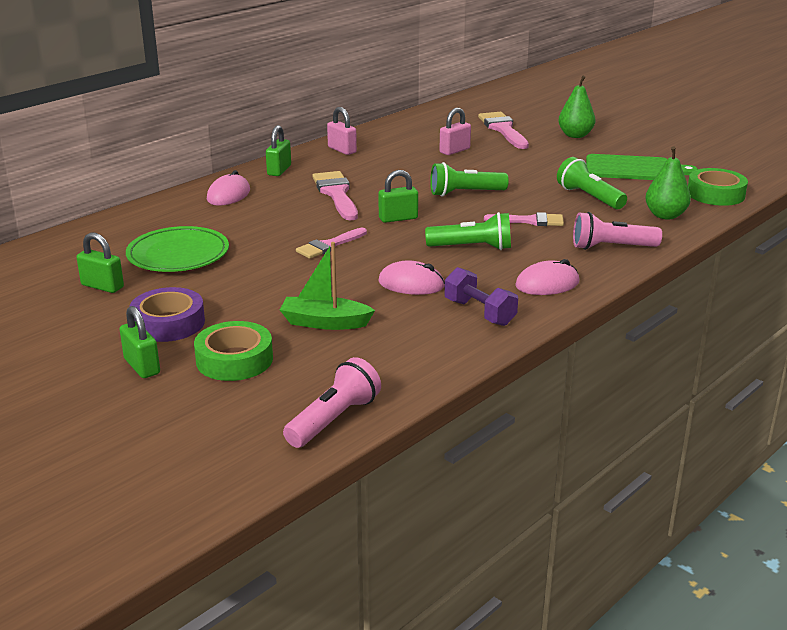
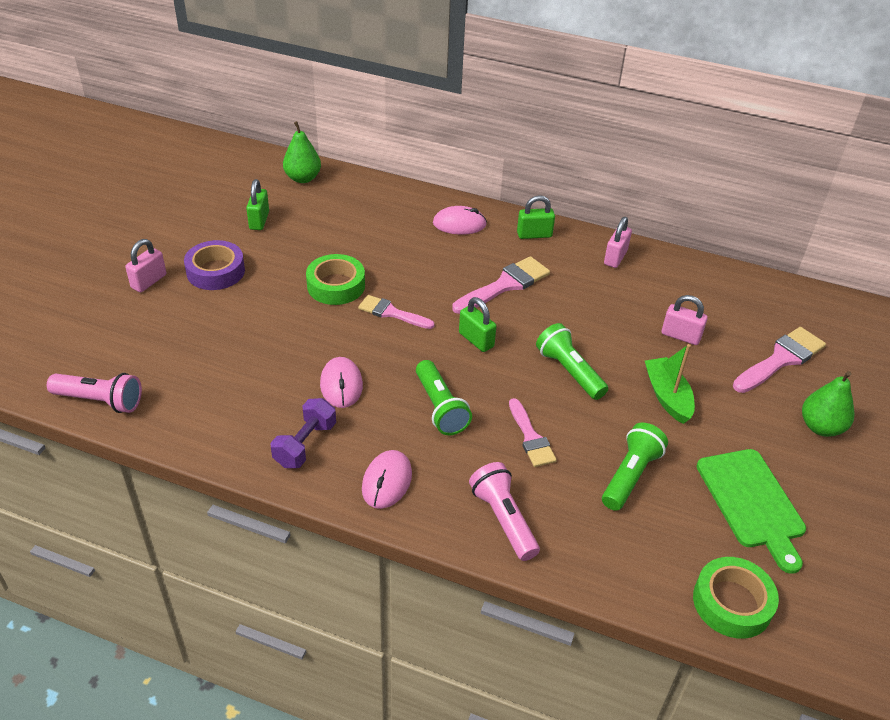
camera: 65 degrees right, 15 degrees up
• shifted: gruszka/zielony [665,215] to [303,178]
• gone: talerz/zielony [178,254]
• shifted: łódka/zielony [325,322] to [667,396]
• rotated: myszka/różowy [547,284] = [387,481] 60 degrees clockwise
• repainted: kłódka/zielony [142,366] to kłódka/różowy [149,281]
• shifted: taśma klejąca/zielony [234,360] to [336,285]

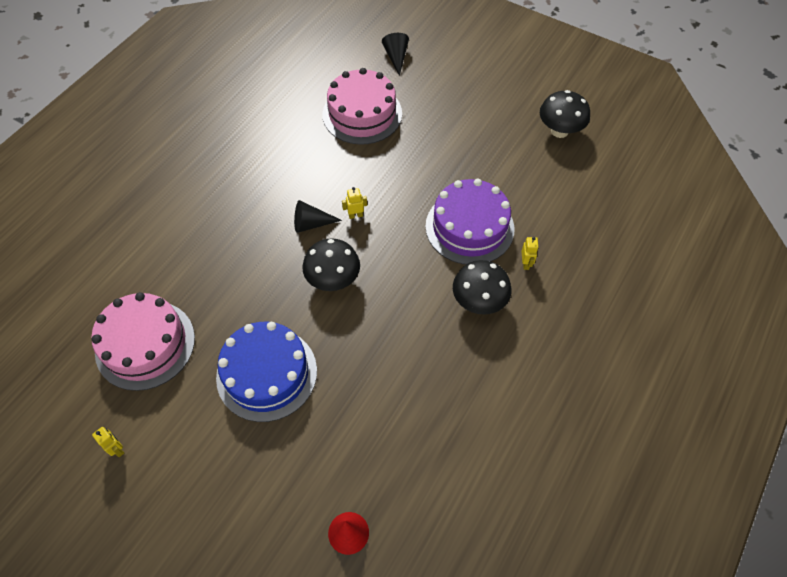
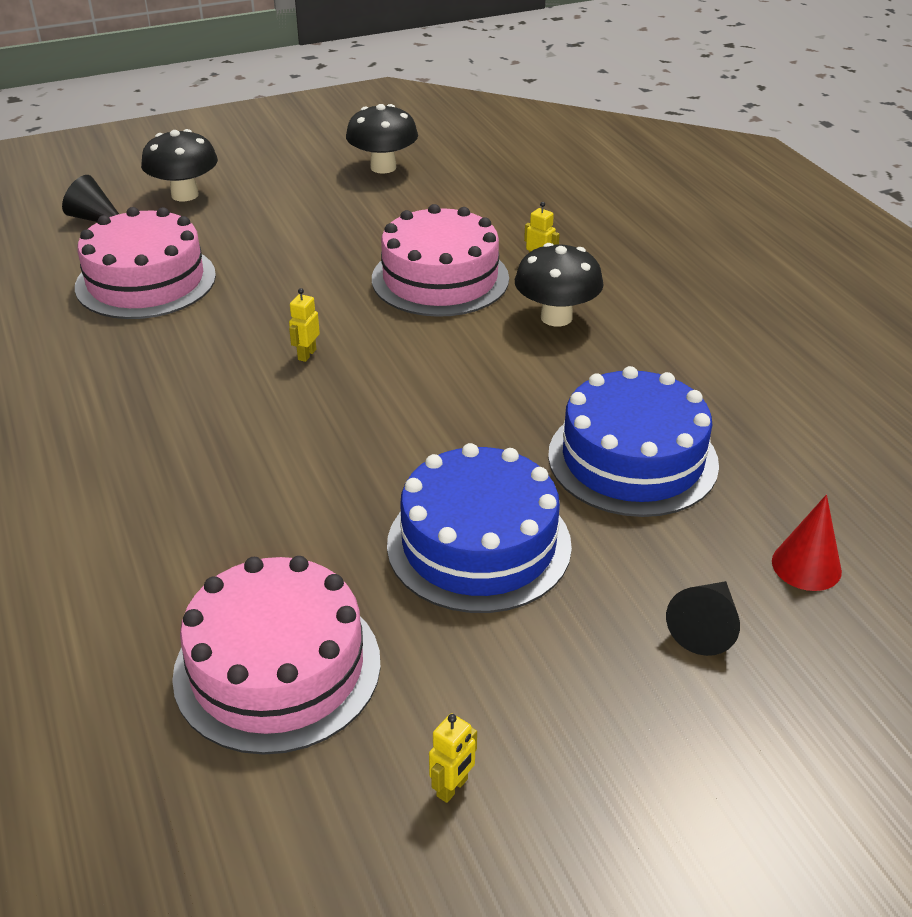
camera: 55 degrees left, 20 degrees down
• repainted: tort/fioletowy [469,227] to tort/różowy [440,278]
• shifted: stożek/czarny [311,224] to [705,626]
• shifted: grzyb/czarny [333,280] to [185,195]
• rotated: robot/żółty [117,449] = [452,788] 135 degrees clockwise
• new: tort/niebieski [632,459]

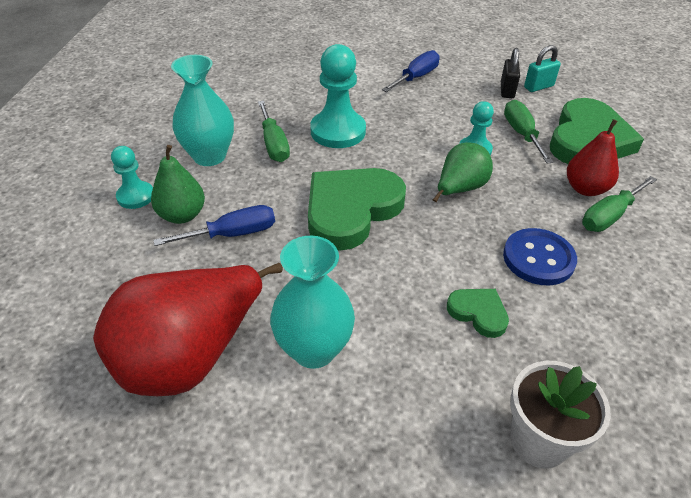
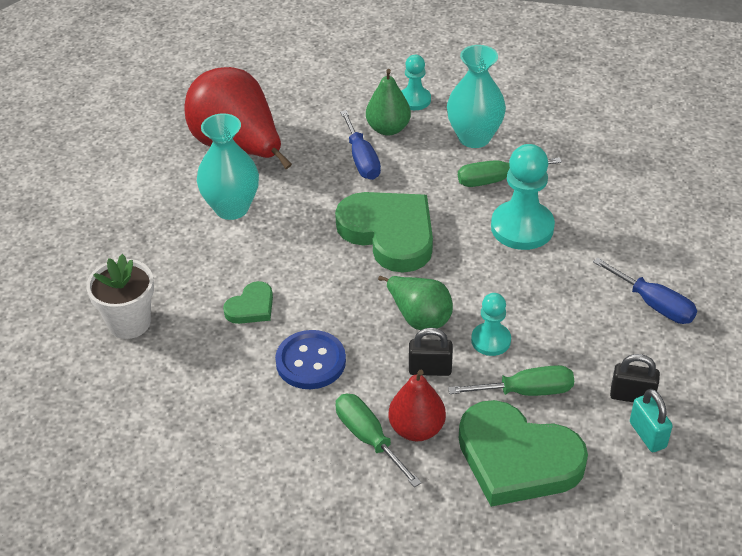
camera: 95 degrees right, 0 degrees up
• new: kłódka/czarny [430,369]

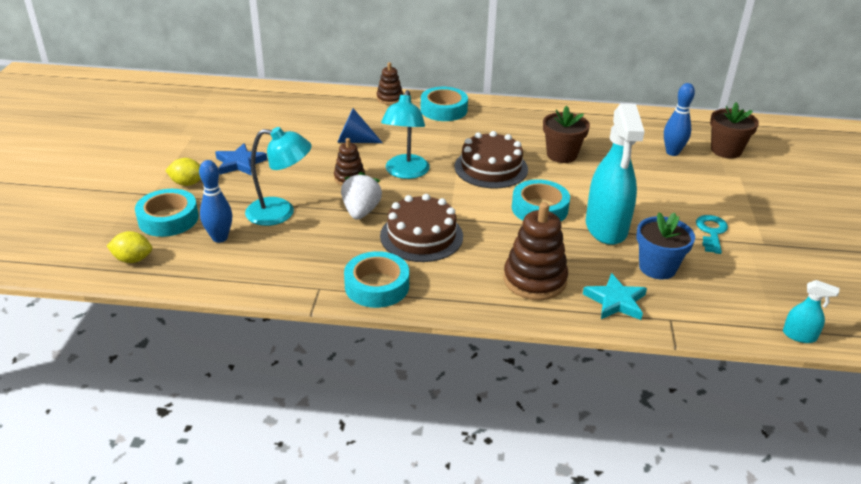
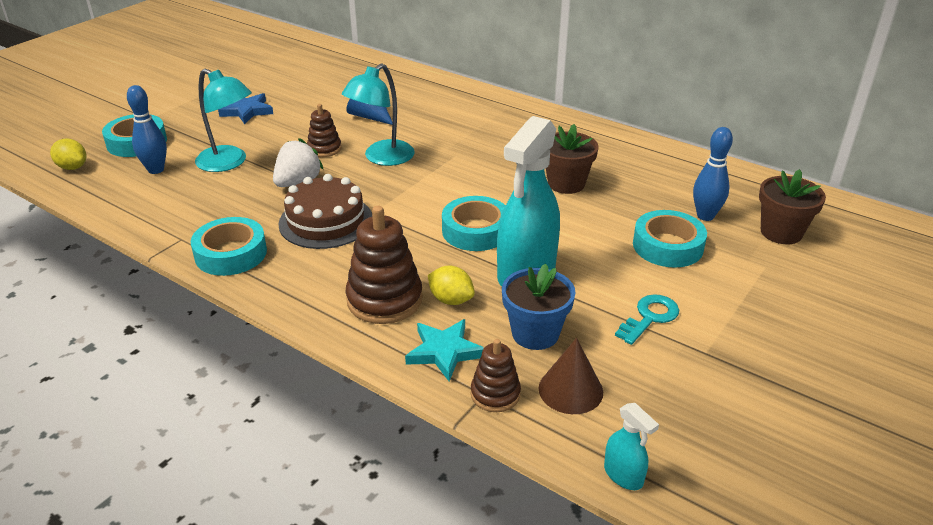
camera: 30 degrees right, 0 degrees up
• shifted: zabawka nakładanka/brązowy [389,98] to [495,394]
• shifted: taśma klejąca/turkusowy [443,109] to [667,246]
• gone: tort/brązowy [491,168]
• shifted: cytryna/żółty [187,183] to [451,300]
• new: stożek/brązowy [570,390]

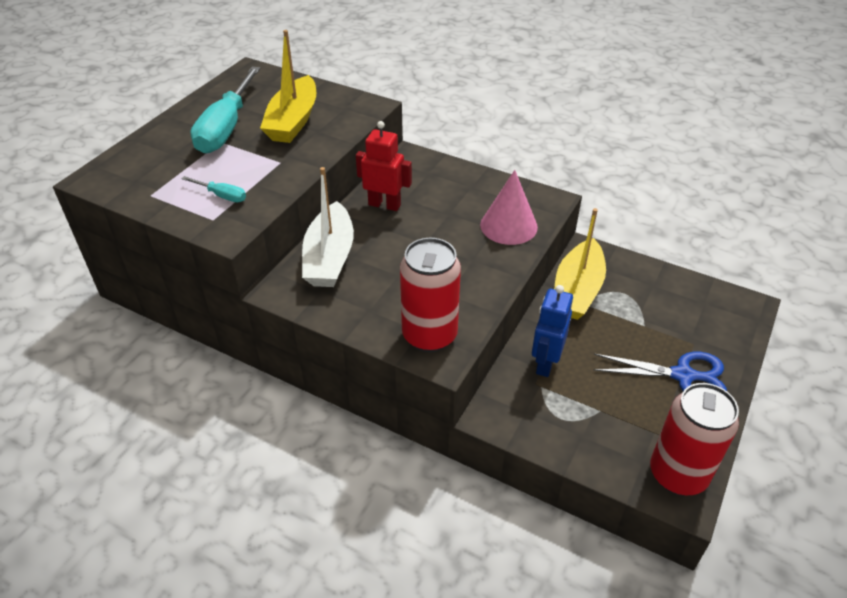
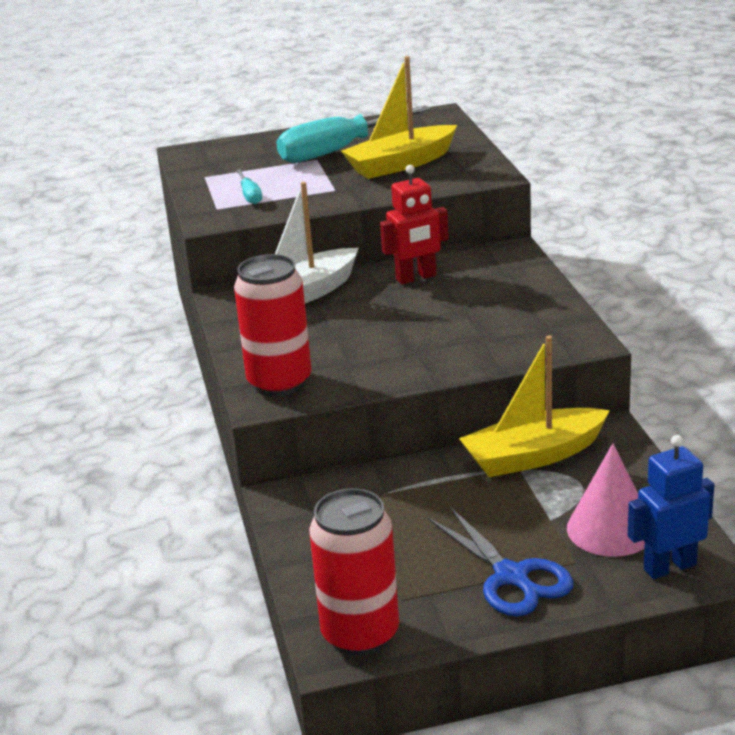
camera: 50 degrees right, 15 degrees down
• rotated: robot/czerwony [384,205] = [416,278] 90 degrees clockwise
• shifted: stożek/różowy [508,226] to [610,529]
• shifted: robot/niebieski [545,363] to [669,567]

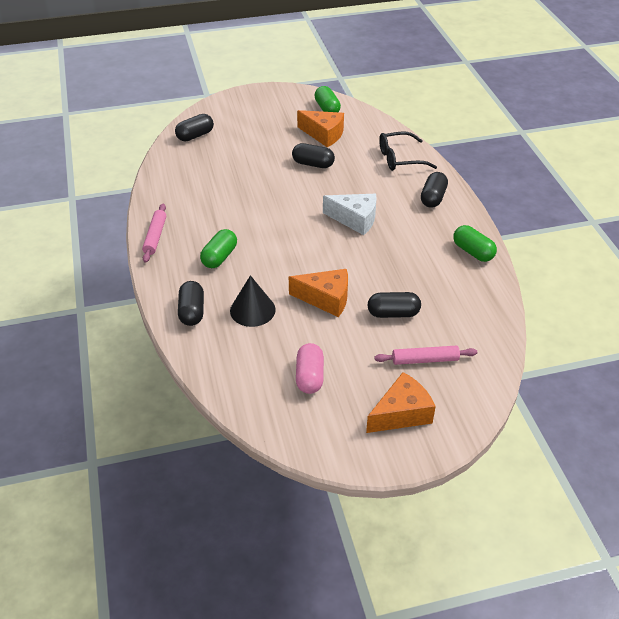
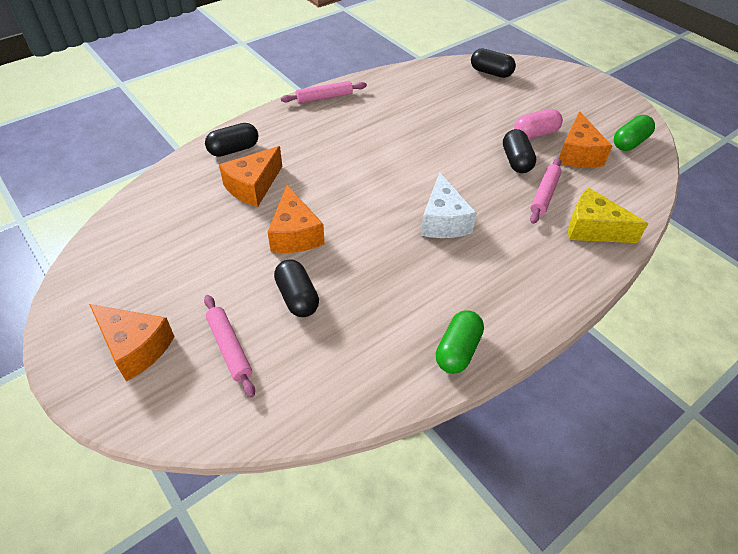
camera: 65 degrees right, 5 degrees up
• swapped: okulary/czarny [400,158] to ser/żółty [593,229]
• gone: kapsułka/czarny [433,198]
• gone: kapsułka/zielony [219,257]
• swapped: stożek/czarny [252,310] to ser/pomarańczowy [253,186]
• shifted: kapsułka/różowy [309,377] to [535,134]
• new: wałek do ciasta/różowy [544,195]

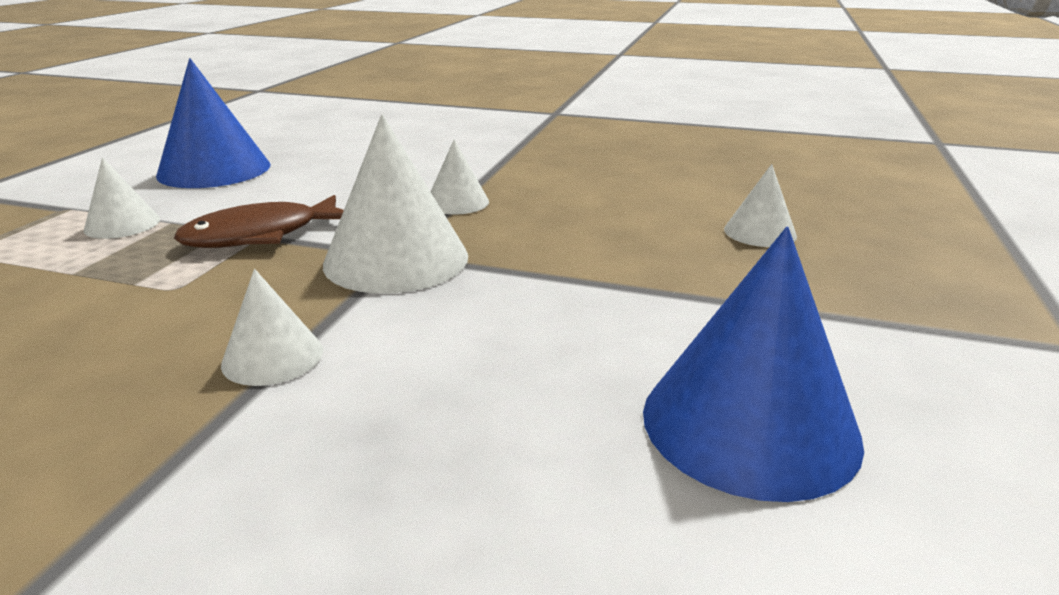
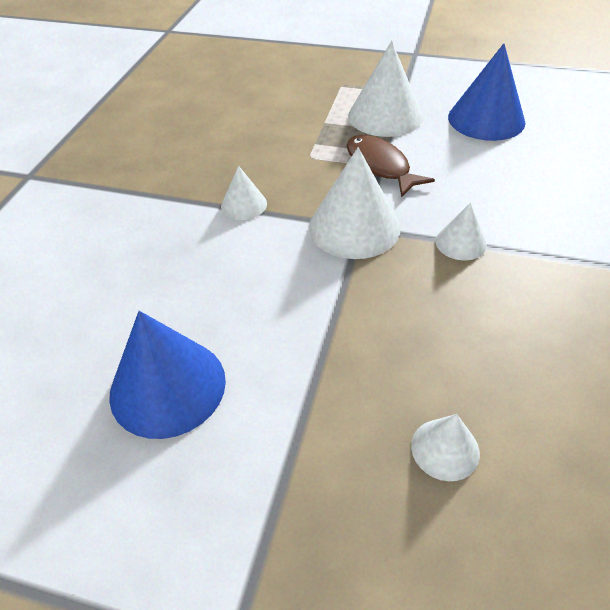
camera: 90 degrees right, 20 degrees up
• scaled: stożek/biały [122,224] = [385,116] x1.89

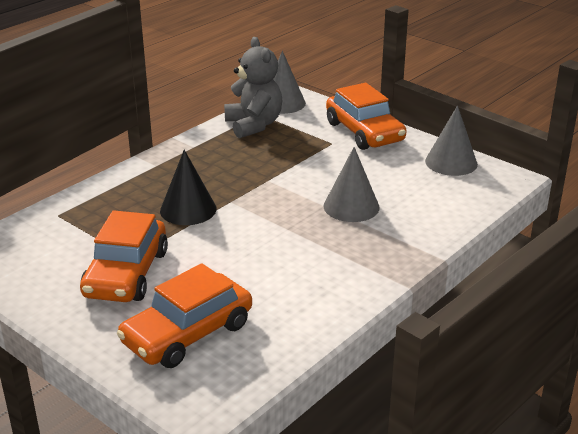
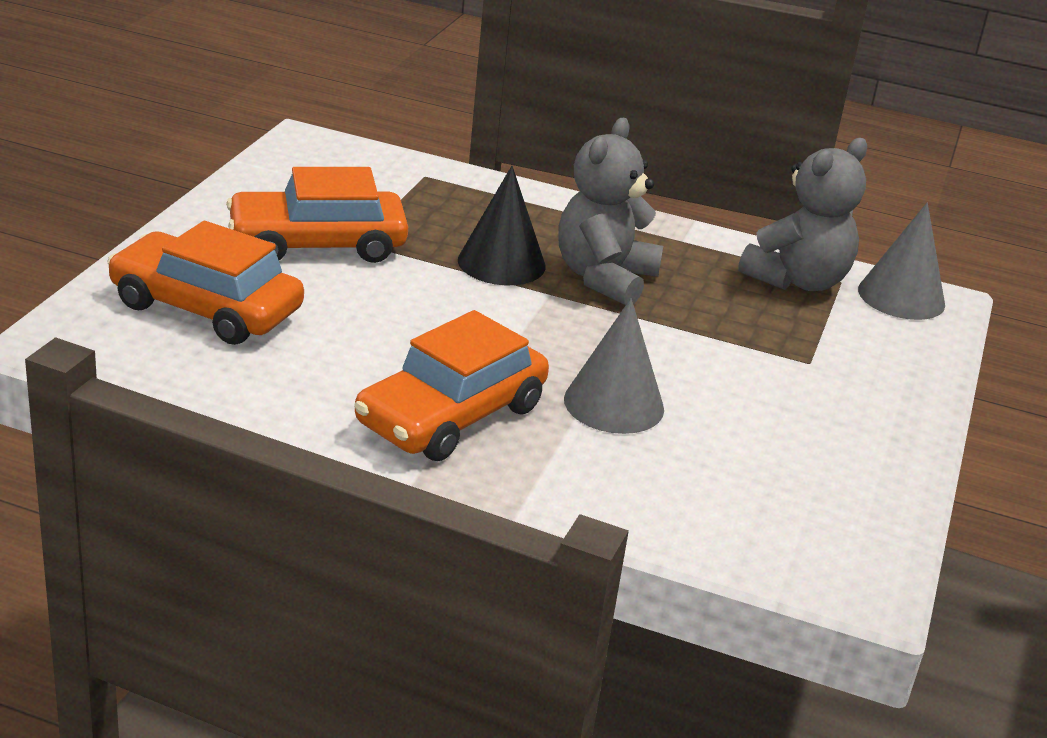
camera: 65 degrees right, 0 degrees up
• shifted: samochód/pomarańczowy [364,132] to [451,415]
• gone: stożek/szary [451,162]
• new: miś/szary [604,278]

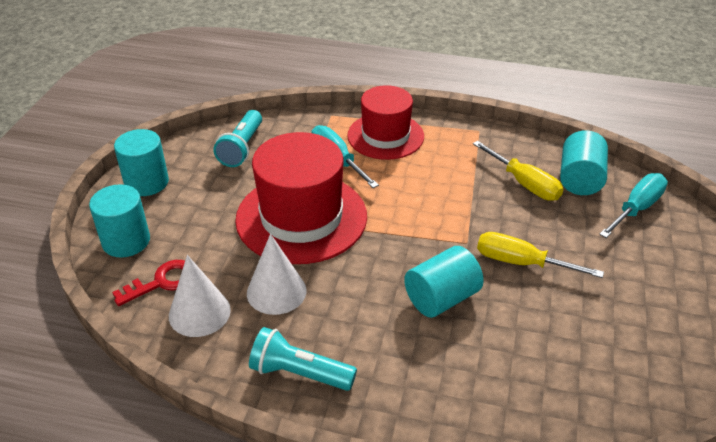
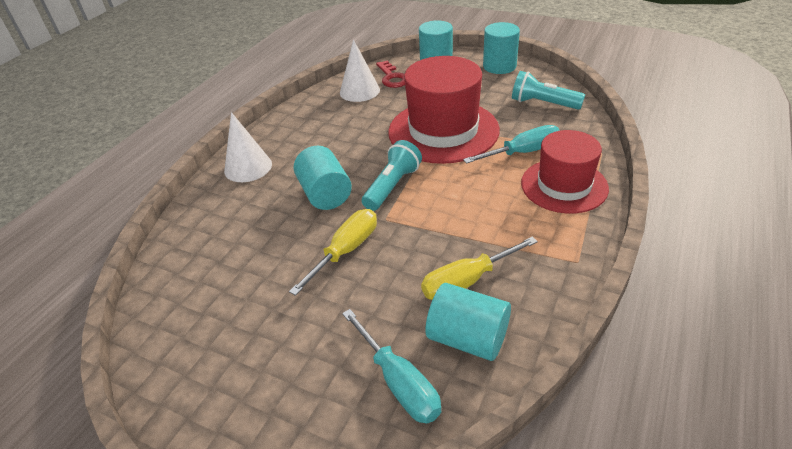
camera: 105 degrees right, 0 degrees up
• shifted: stożek/biały [276,291] to [248,167]
• shifted: latarka/turkusowy [299,373] to [392,186]

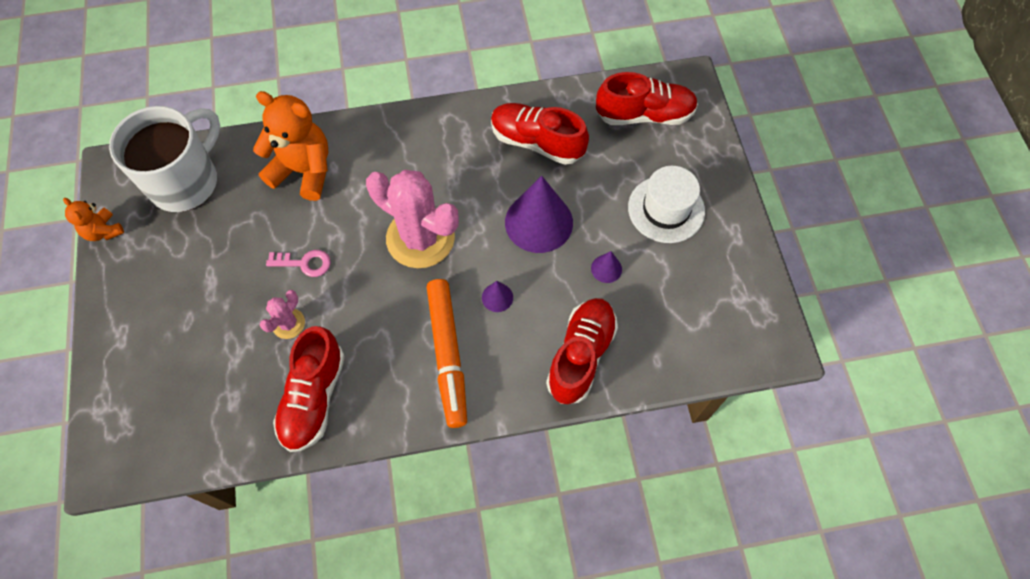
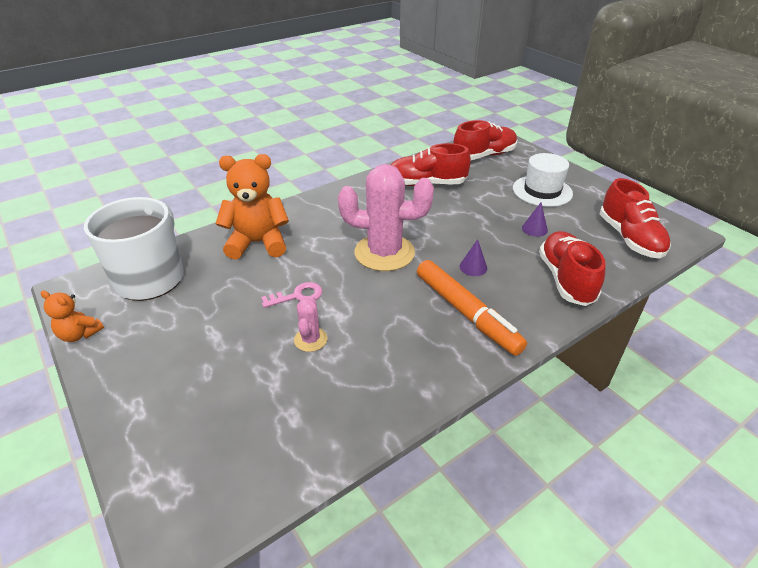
camera: 25 degrees left, 25 degrees down
• gone: stożek/fioletowy [539,222]
• shifted: but/czerwony [314,397] to [629,238]

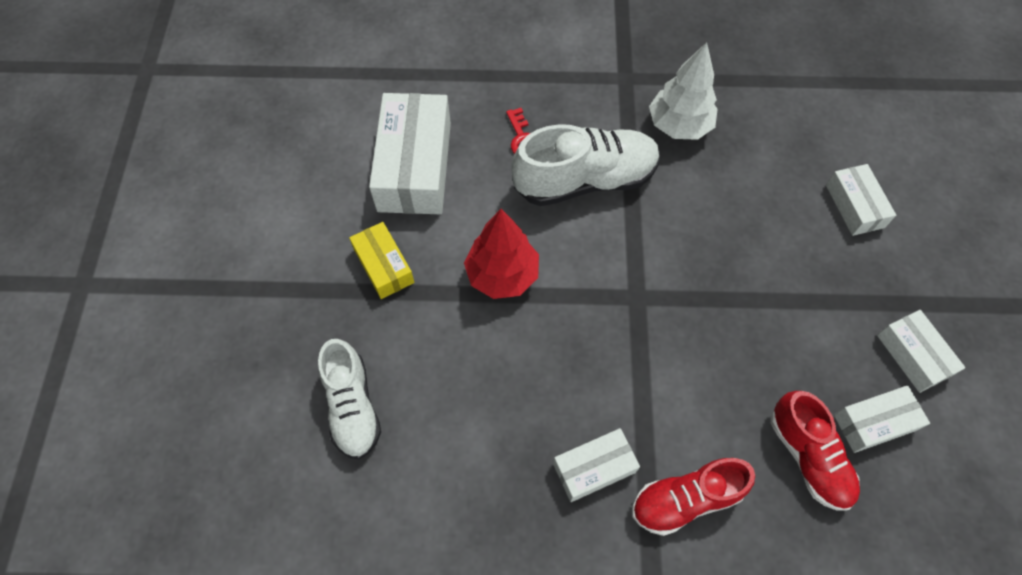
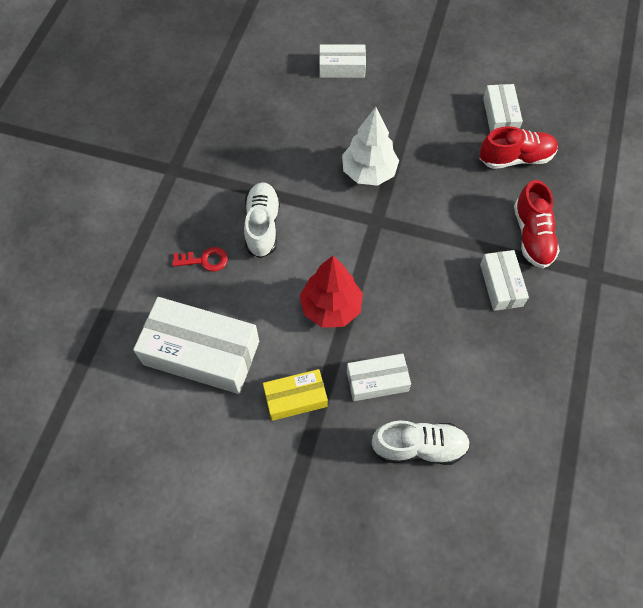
camera: 75 degrees left, 0 degrees up
• shifted: drzewko/biały [679,126] to [369,172]
• scaled: but/biały [585,180] = [262,226] x0.67
• shifted: pudełko/biały [912,355] to [377,381]

